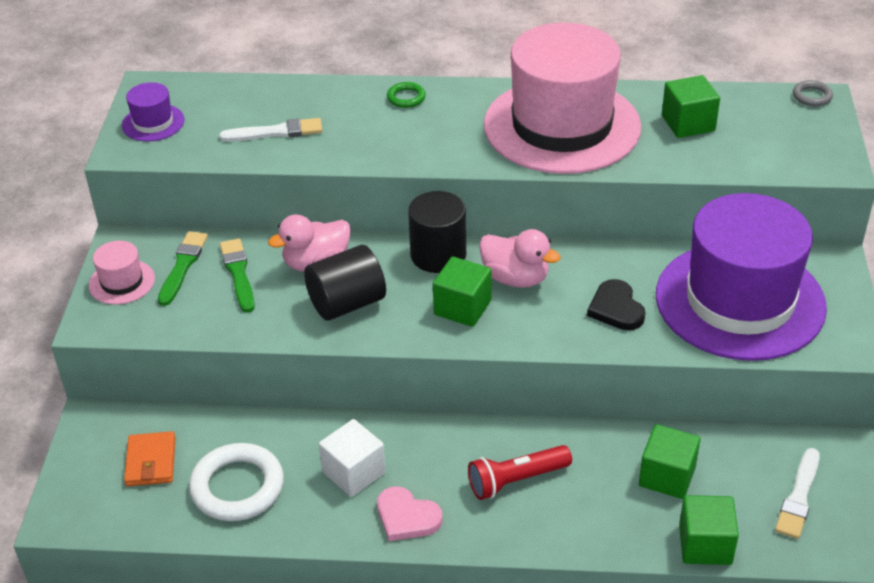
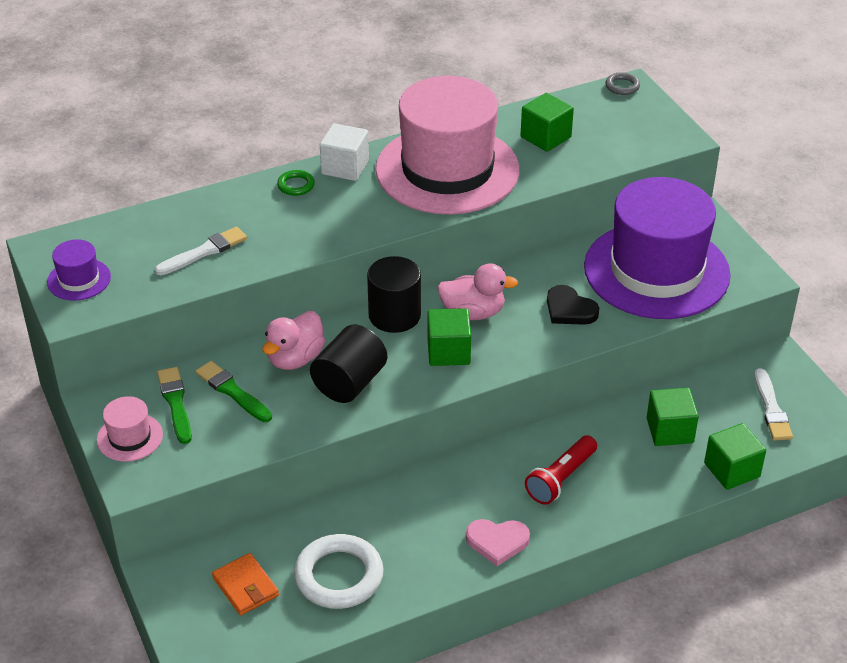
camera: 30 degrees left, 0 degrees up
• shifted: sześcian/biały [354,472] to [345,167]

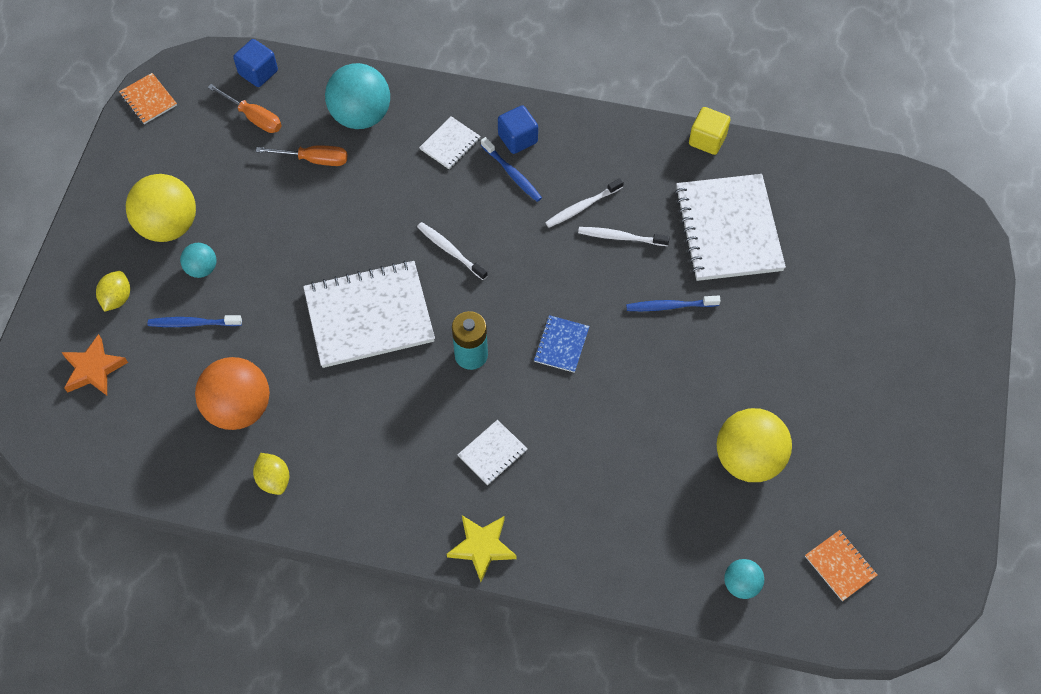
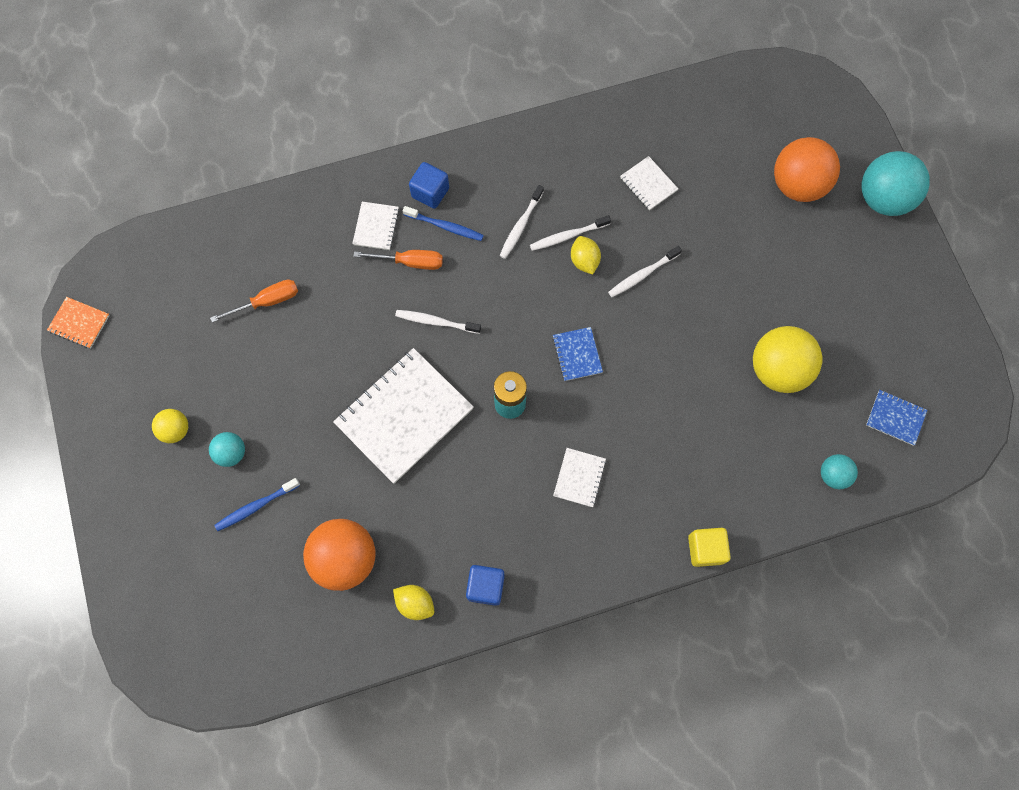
camera: 30 degrees left, 10 degrees up
• shifted: sześcian/niebieski [258,72] to [485,586]
• shifted: piłka/turkusowy [361,115] to [883,199]
• shifted: śrubokręt/pomarańczowy [254,117] to [410,262]
• shifted: sześcian/żółty [707,140] to [705,549]
• scaled: piłka/żółty [169,225] = [176,430] x0.51
• scaled: zeszyt/biały [728,229] = [648,184] x0.46
• shifted: cytryna/żółty [117,298] to [584,261]
• repainted: szczoteczka do zębów/niebieski [670,306] to szczoteczka do zębów/biały [642,275]
• gone: gwiazda/pomarańczowy [94,369]
• gone: gwiazda/żółty [482,547]
• repainted: zeszyt/pomarańczowy [840,566] to zeszyt/niebieski [895,418]
• new: piłka/pomarańczowy [797,185]

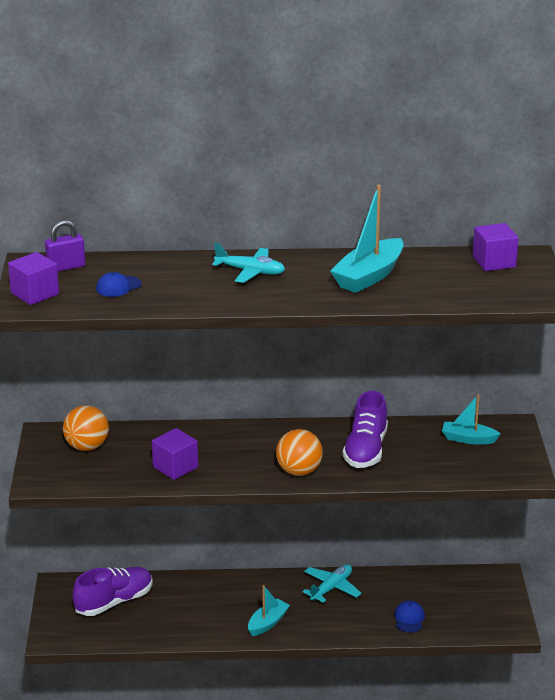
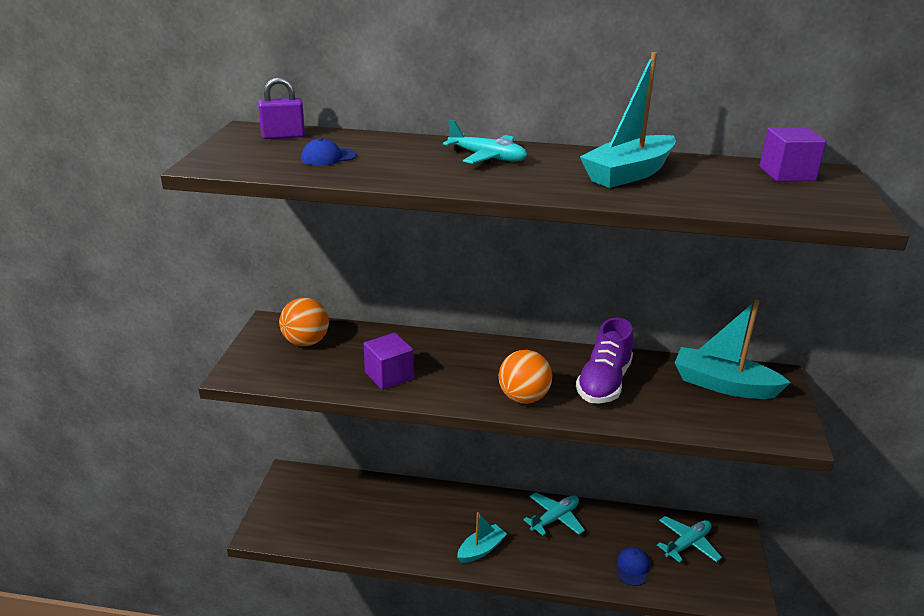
camera: 10 degrees right, 0 degrees up
• gone: sześcian/fioletowy [35,294]
• scaled: łódka/turkusowy [468,439] = [723,385] x1.65
• gone: but/fioletowy [114,602]
• new: samolot/turkusowy [687,544]

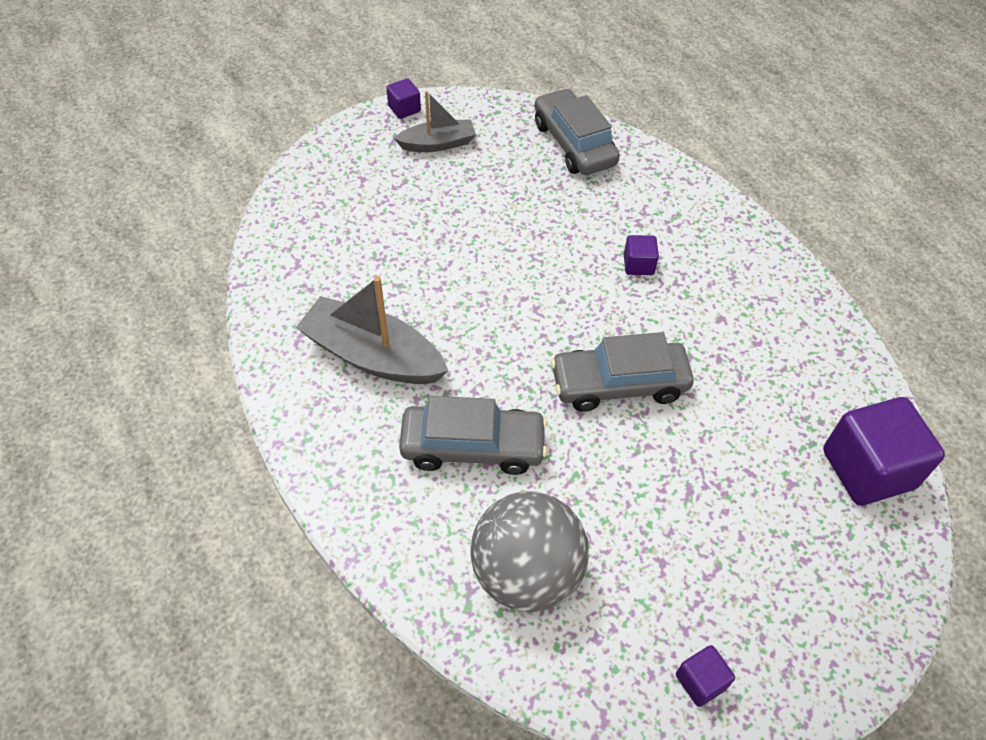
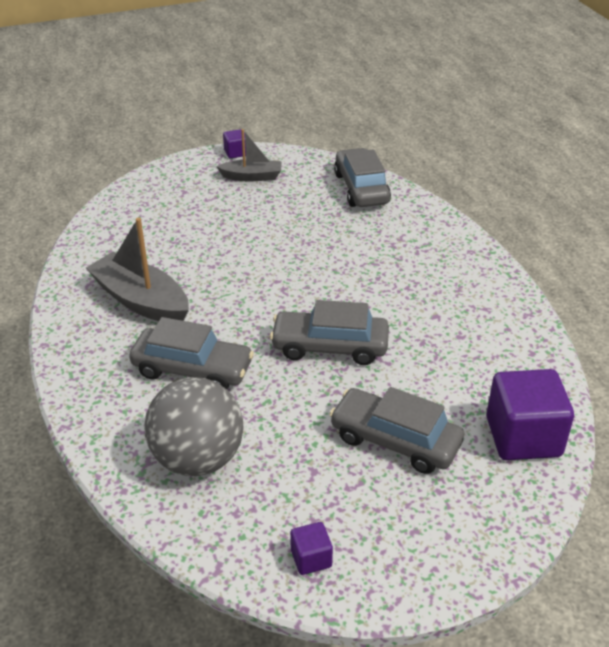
camera: 15 degrees right, 15 degrees down
• gone: sześcian/fioletowy [638,265]
• new: samochód/szary [395,440]

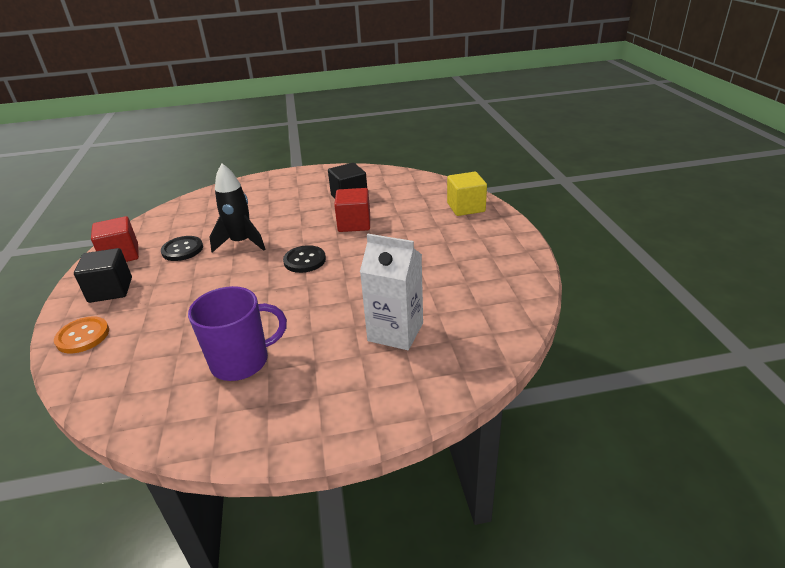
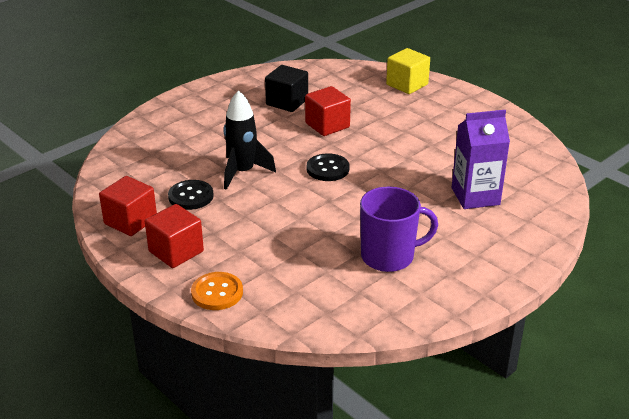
camera: 35 degrees left, 0 degrees up
• repainted: karton mleka/biały [395,332] to karton mleka/fioletowy [475,196]
• repainted: sześcian/czarny [110,290] to sześcian/czerwony [176,251]
• rotated: kubek/fioletowy [241,361] = [389,256] 45 degrees clockwise

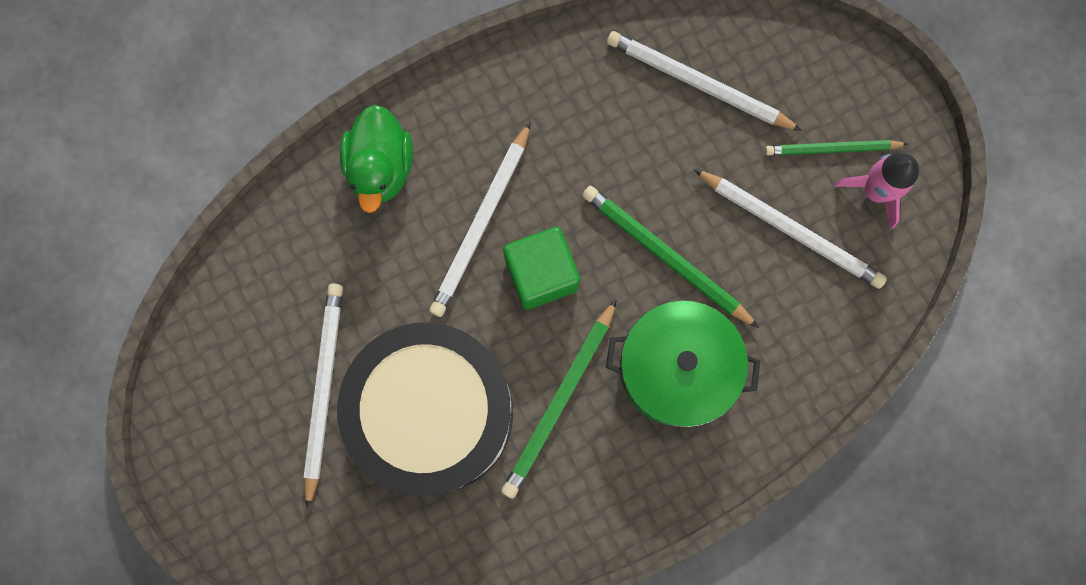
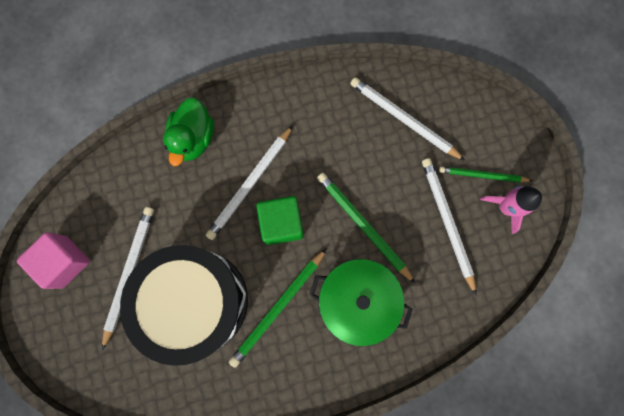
camera: 10 degrees right, 0 degrees up
• rotated: ołówek/biały [791,230] = [447,223] 150 degrees counterclockwise
• new: sześcian/różowy [65,262]

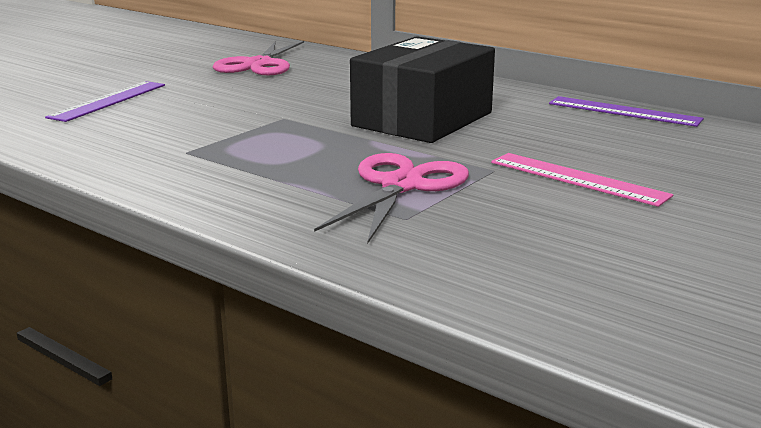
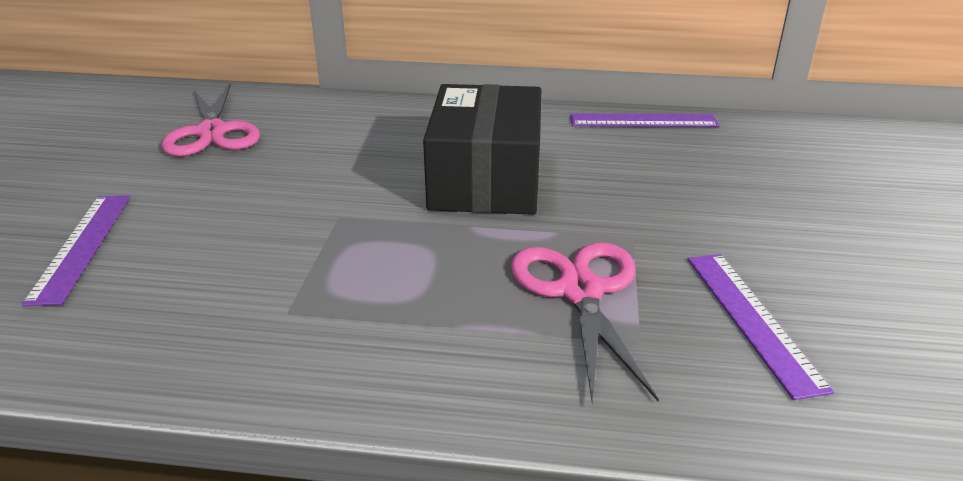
camera: 30 degrees left, 10 degrees up
• gone: linijka/różowy [577,179]
• new: linijka/fioletowy [751,319]

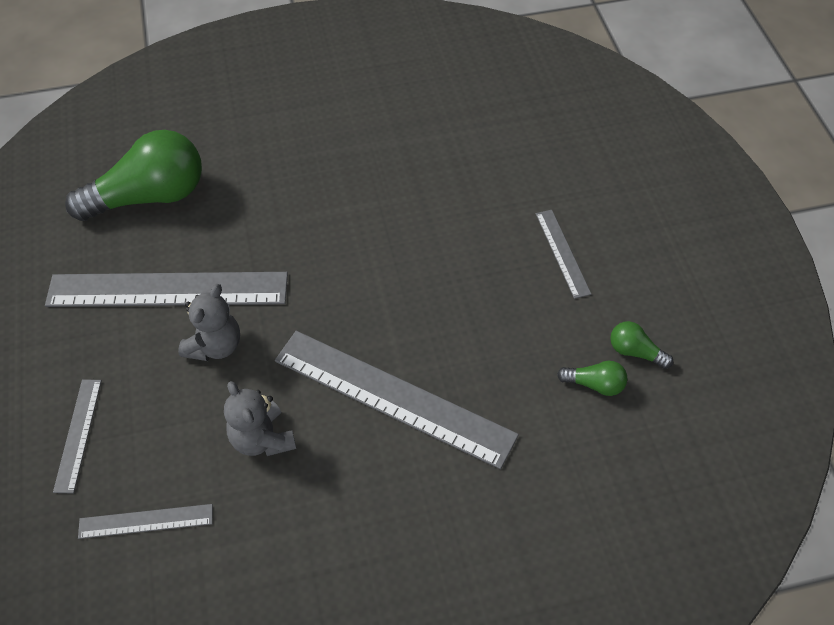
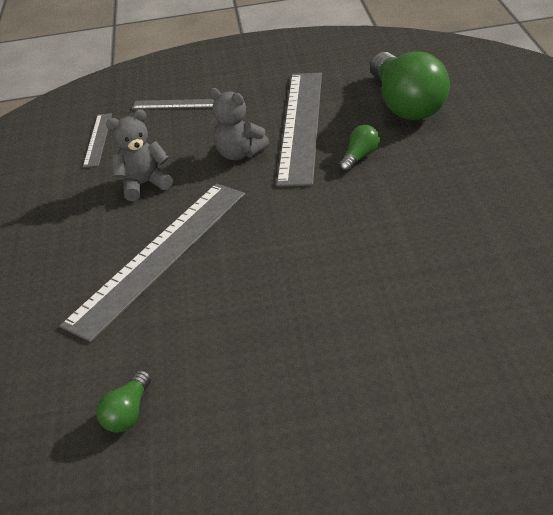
camera: 100 degrees right, 15 degrees down
• gone: linijka/szary [562,253]
• shifted: żarówka/zielony [635,352] to [360,157]

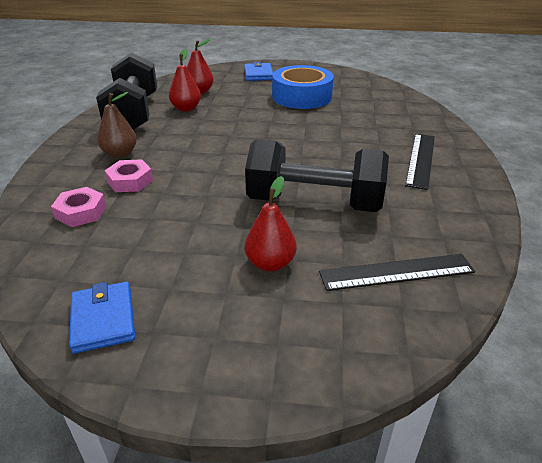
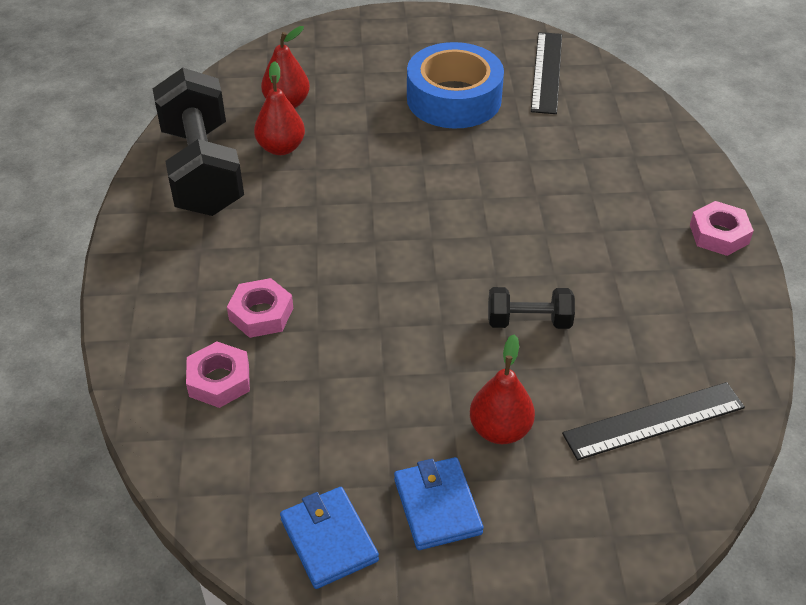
camera: 10 degrees left, 10 degrees up
• shifted: portfel/niebieski [258,74] to [437,506]
• gone: gruszka/brązowy [120,154]
• shifted: linijka/czarny [420,159] to [546,72]
• scaled: hantel/czarny [314,203] = [529,321] x0.47
• new: nakrętka/różowy [719,234]

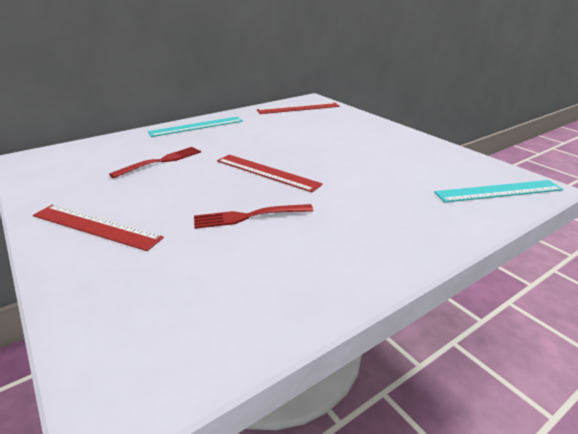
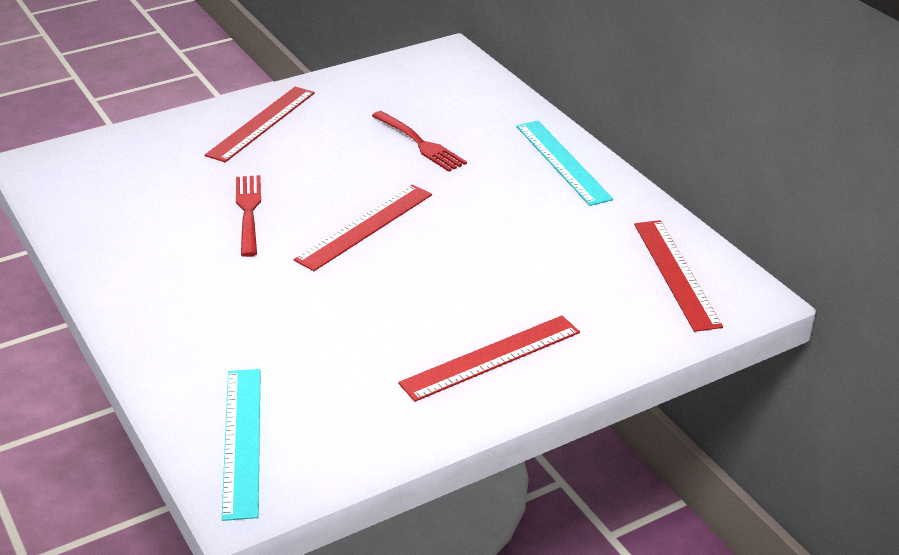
camera: 95 degrees right, 5 degrees up
• new: linijka/czerwony [491,357]

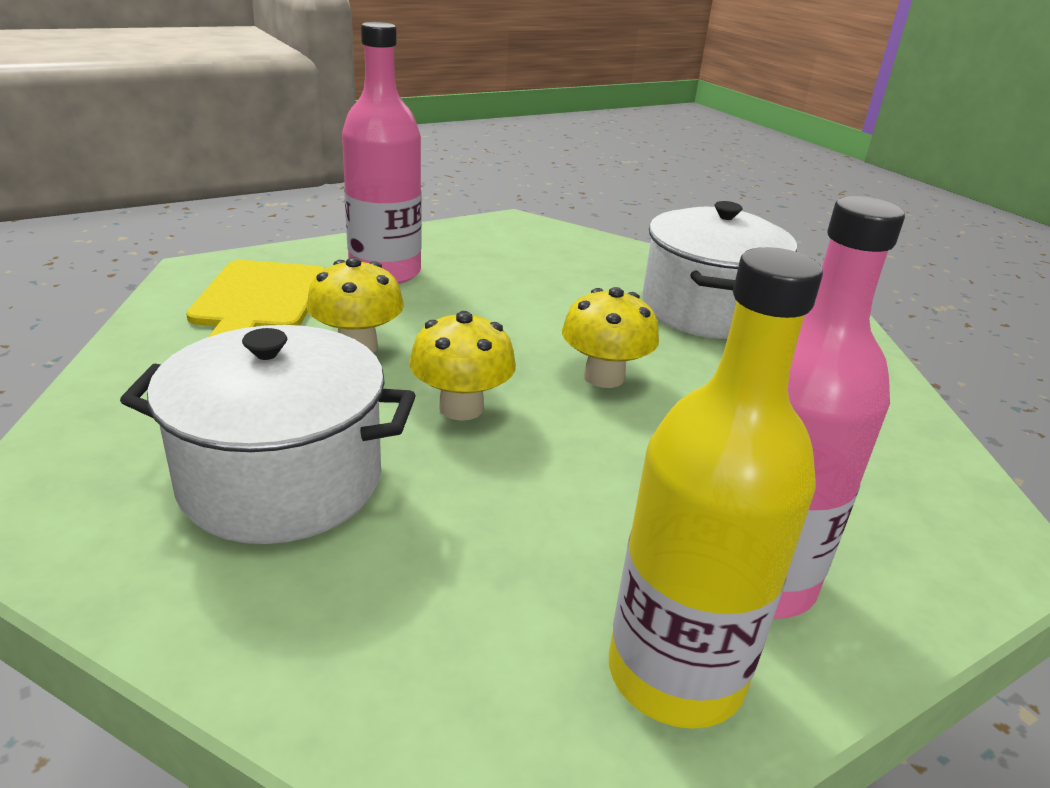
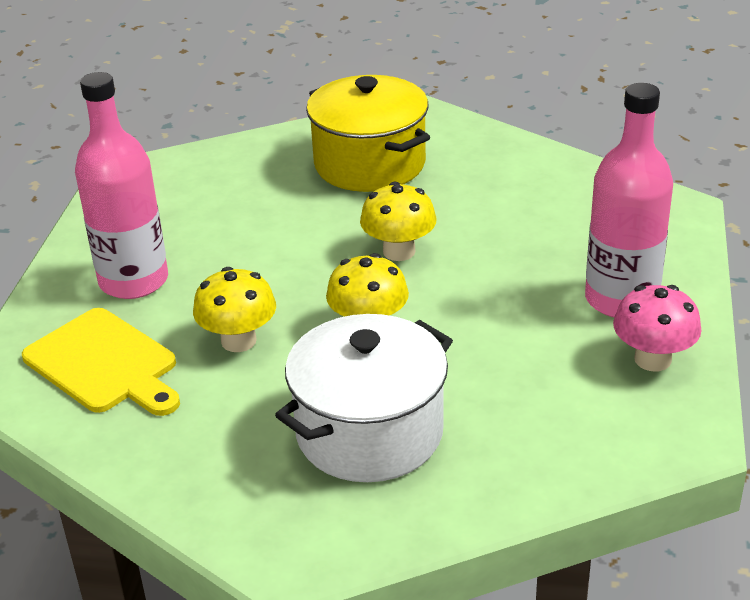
camera: 45 degrees left, 5 degrees up
• repainted: garnek/biały [706,310] to garnek/żółty [370,164]
• swapped: butelka/żółty [675,674] to grzyb/różowy [652,359]

